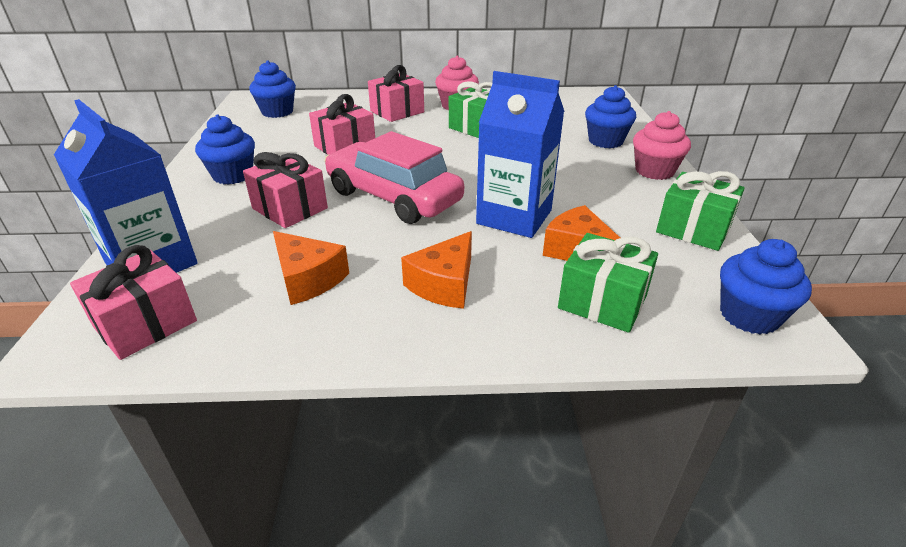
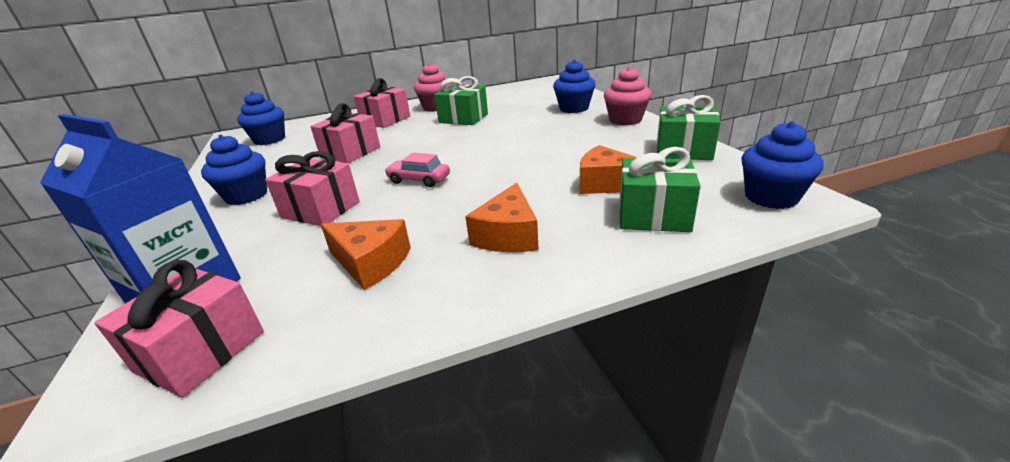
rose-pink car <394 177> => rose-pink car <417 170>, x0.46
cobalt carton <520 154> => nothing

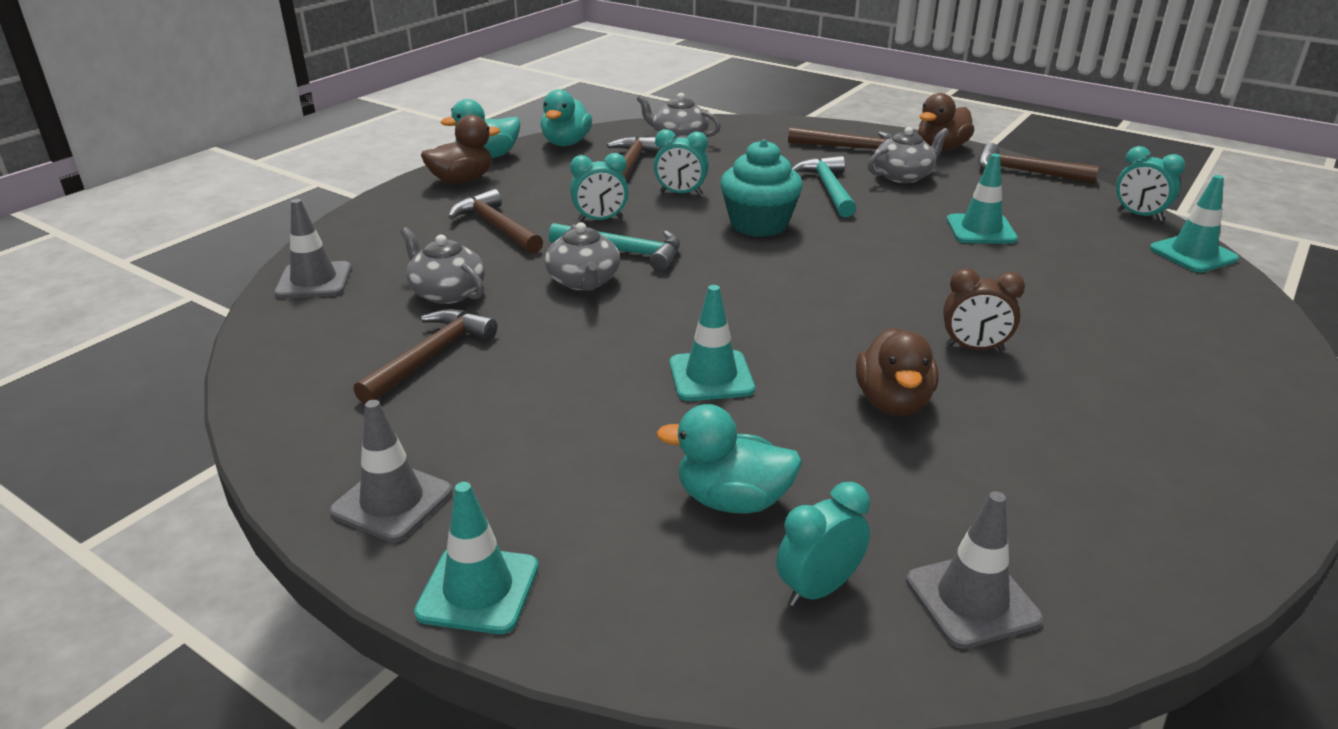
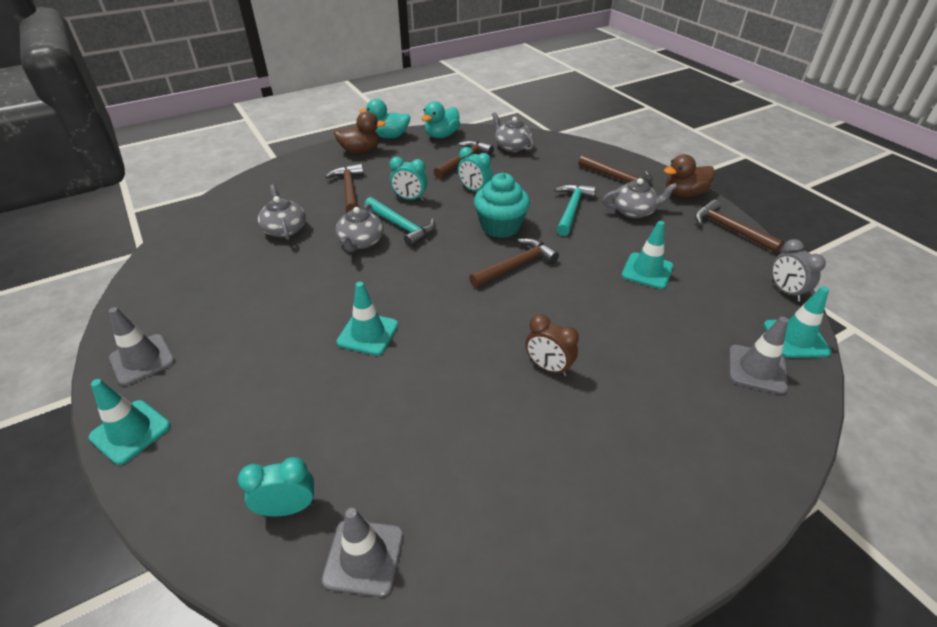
russet carpenter's hammer <425 356> => russet carpenter's hammer <514 263>, move
grey traffic cone <313 249> => grey traffic cone <758 355>, move
teal bedside clock <1150 183> => grey bedside clock <798 270>
teal toy duck <729 459> => nothing
russet toy duck <897 371> => nothing

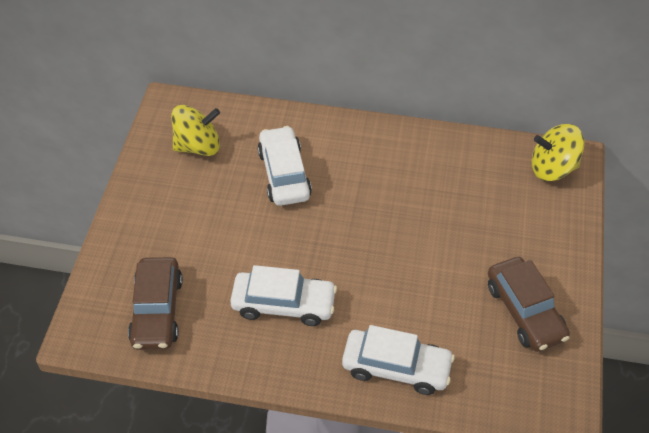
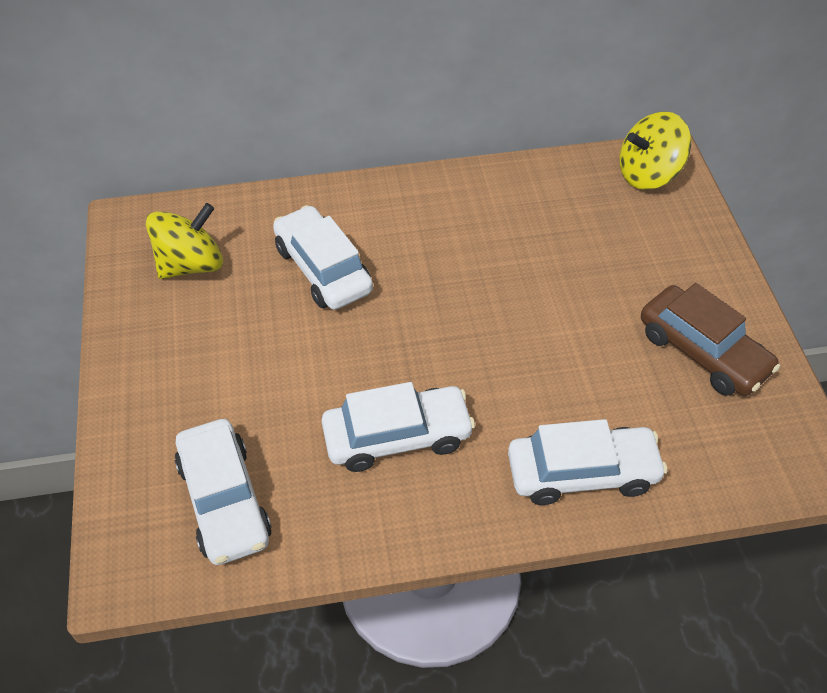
russet car <155 303> => snow-white car <223 492>

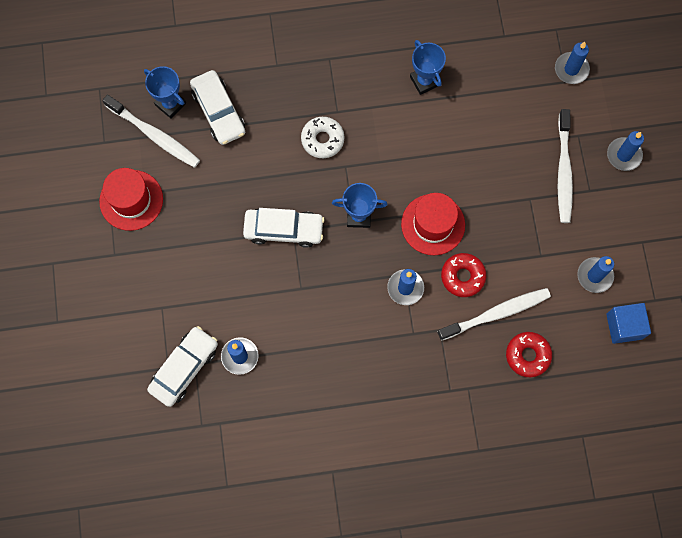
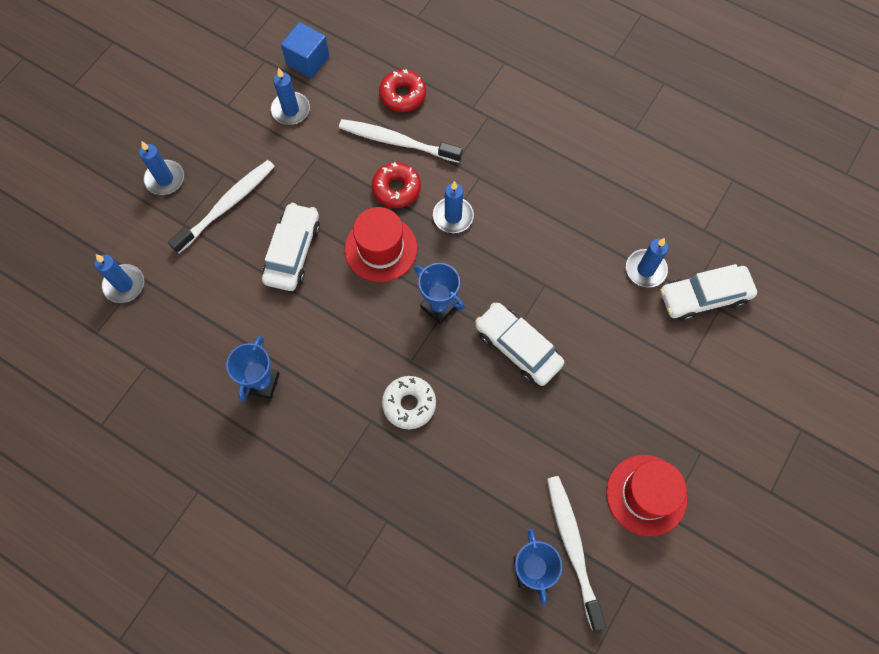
snow-white car <217 107> => snow-white car <291 247>, move

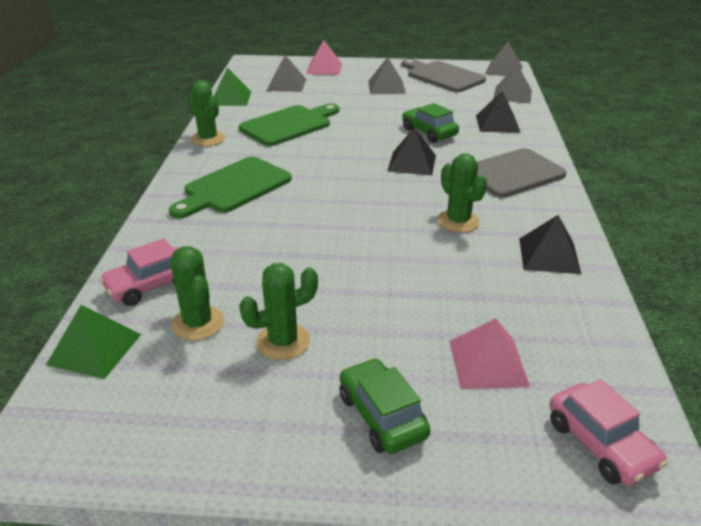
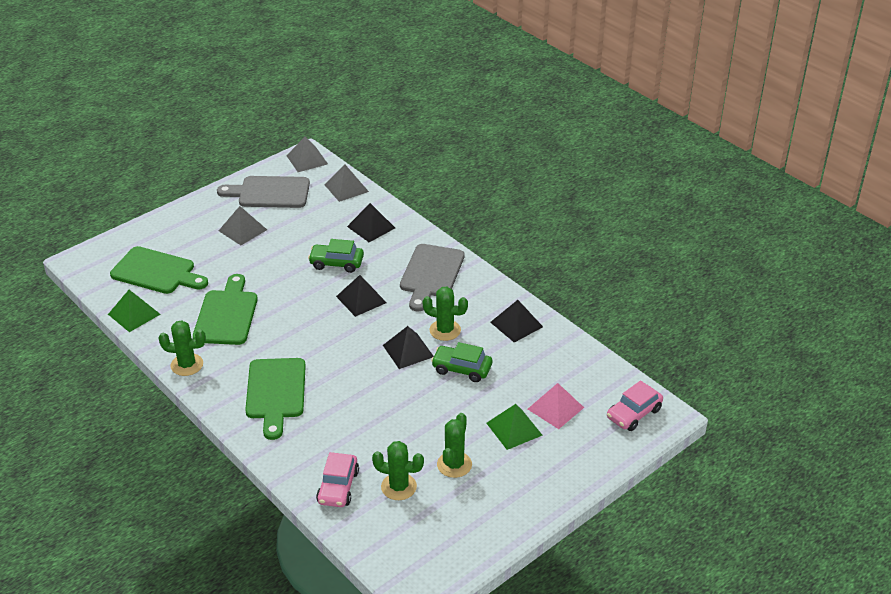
grey pyramid <286 73> => leaf-green chopping board <159 270>
nothing => jet-black pyramid <408 347>
leaf-green car <384 406> => leaf-green car <461 362>, move
leaf-green pyramid <94 342> => leaf-green pyramid <514 427>, move
rose-pink car <608 432> => rose-pink car <635 405>, 120 degrees clockwise
rose-pink pyramid <324 57> => nothing

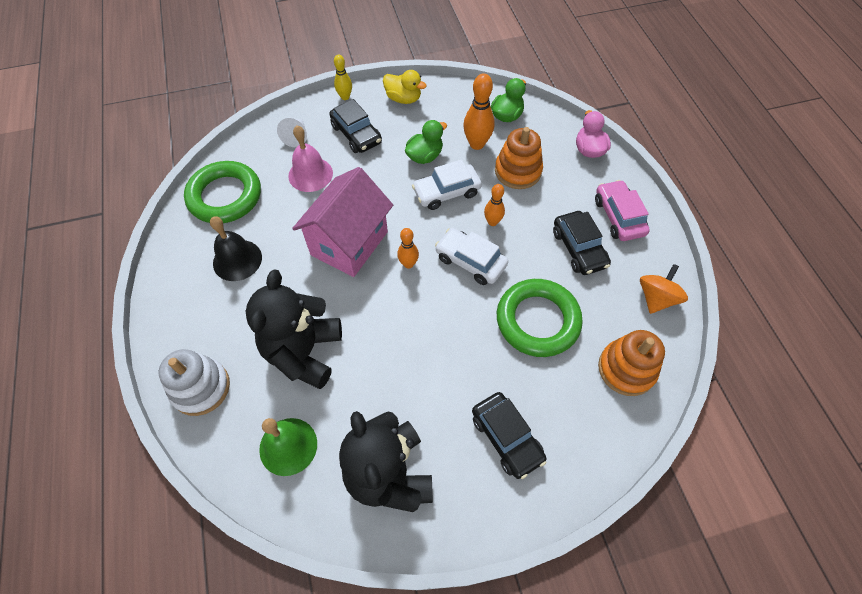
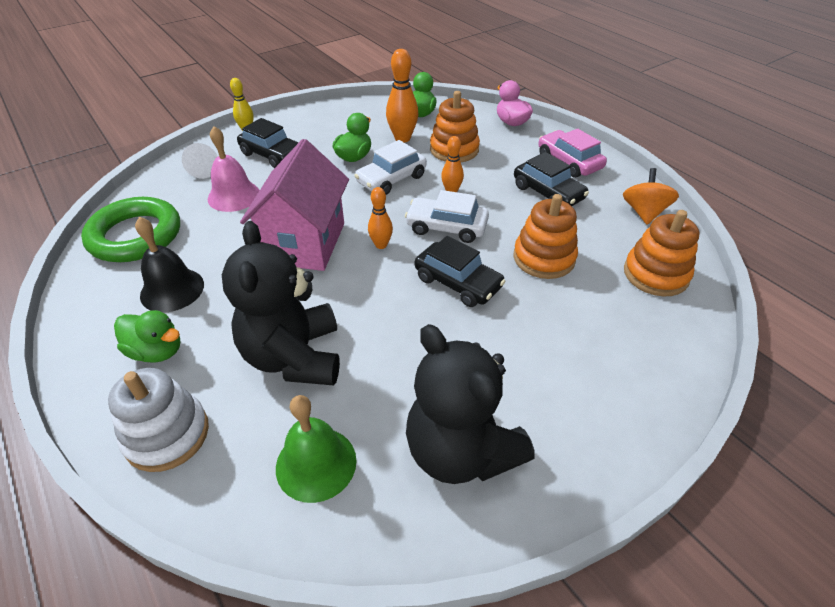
nothing => leaf-green toy duck <147 336>
jet-black car <509 435> => jet-black car <460 271>, move
leaf-green torus <540 318> => orange-coloured ring stacker <546 236>
yellow toy duck <405 87> => nothing

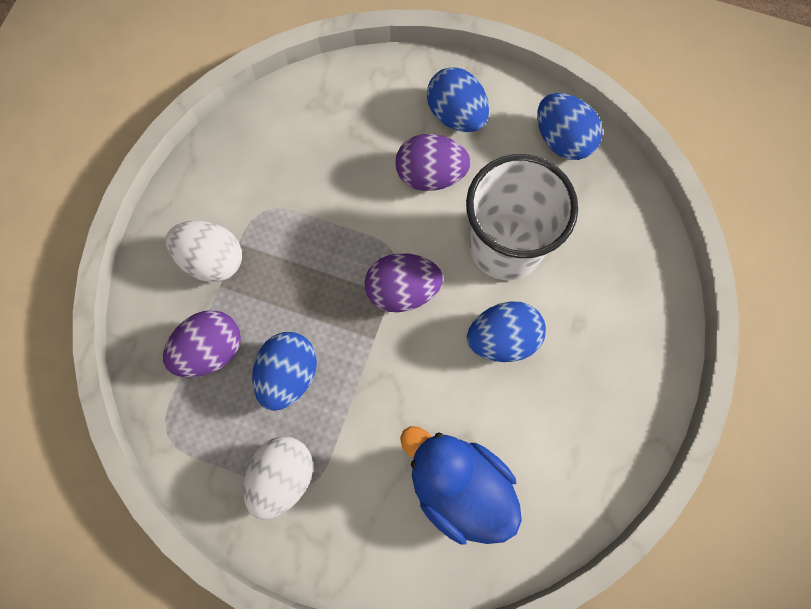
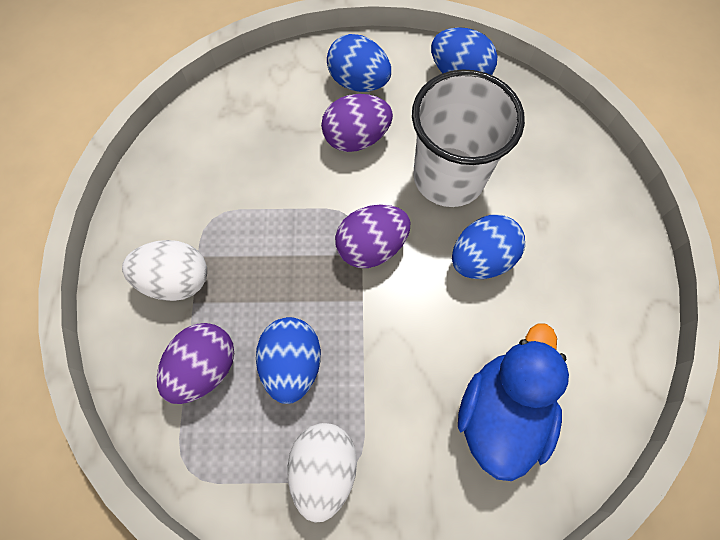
cobalt toy duck <461 485> => cobalt toy duck <513 402>, 90 degrees clockwise

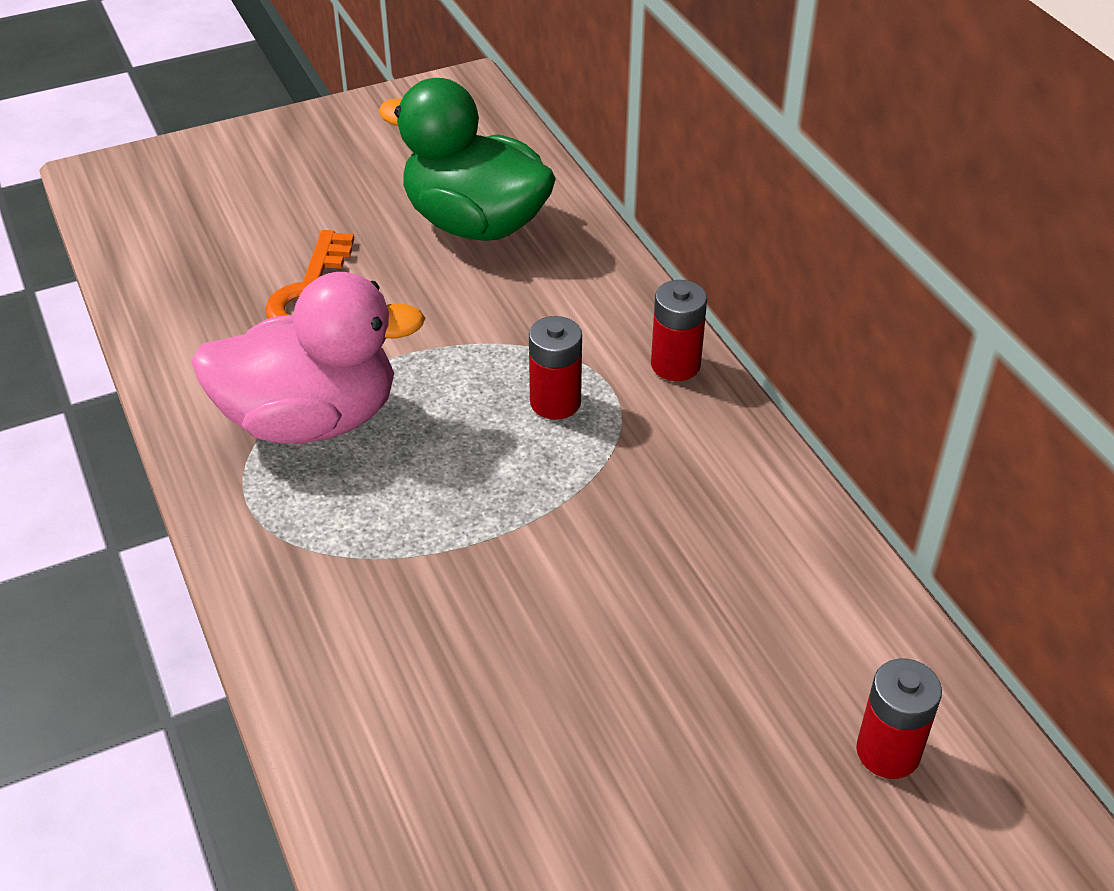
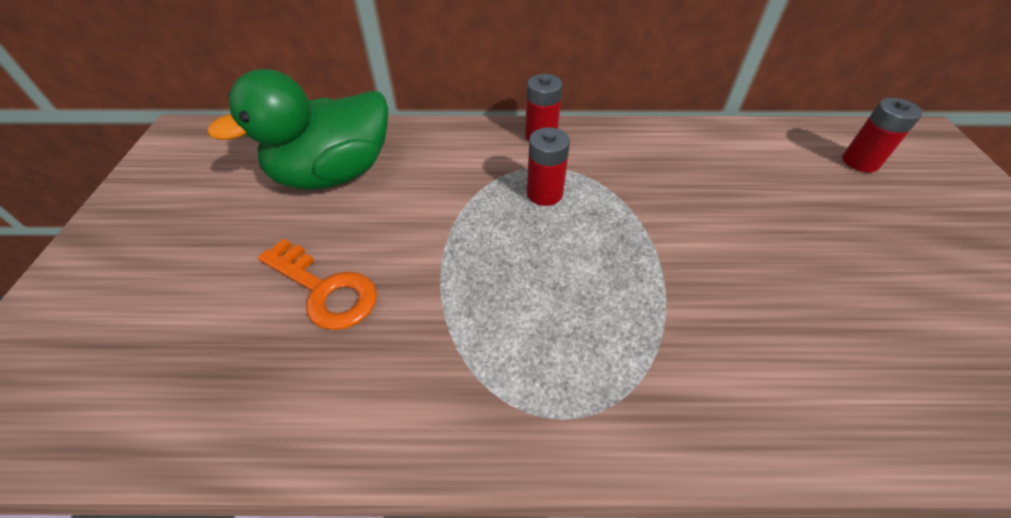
rose-pink toy duck <308 357> => nothing

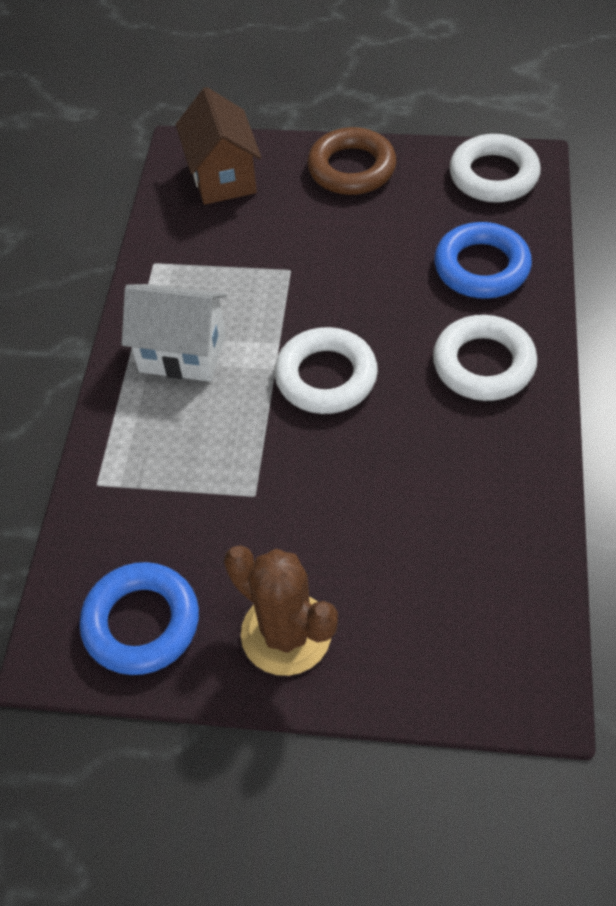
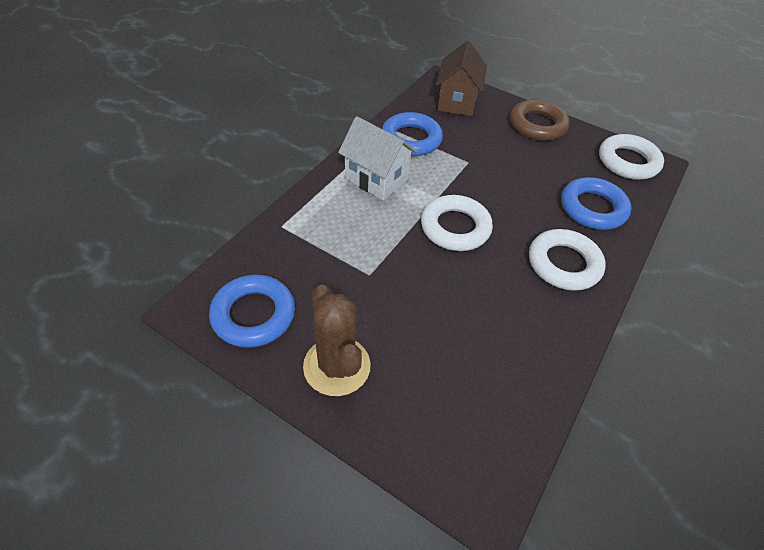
nothing => cobalt torus <412 134>

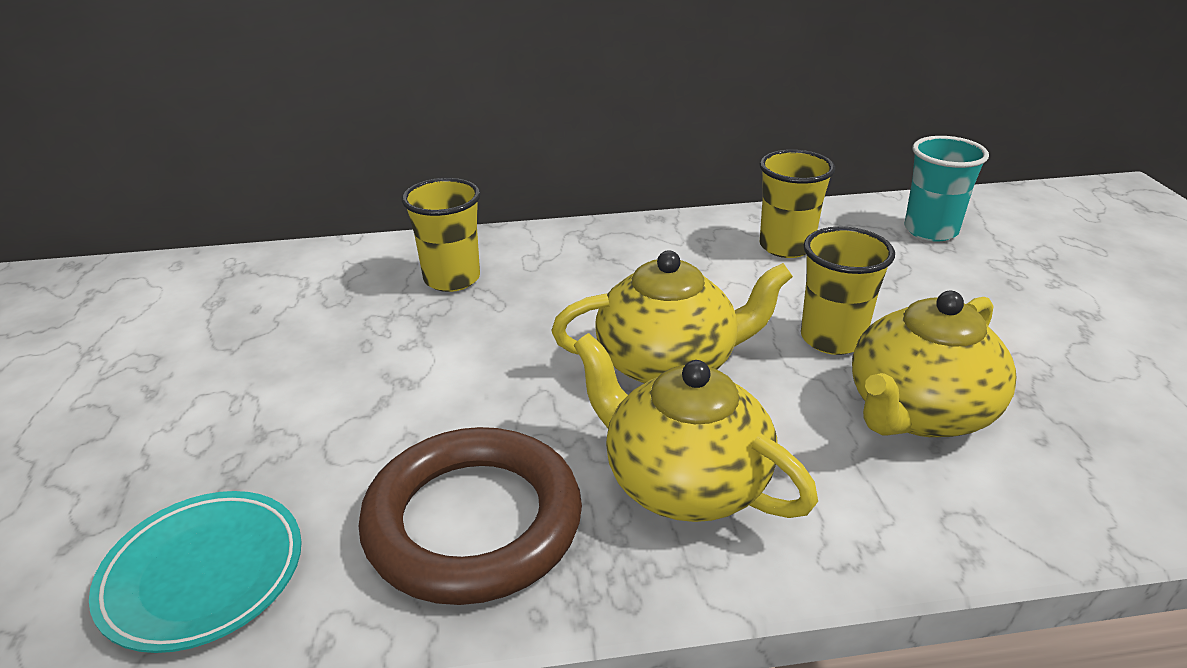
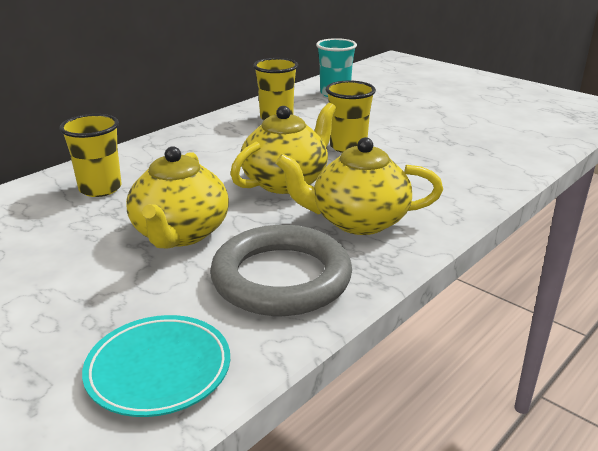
yellow china teapot <934 364> => yellow china teapot <177 197>, move
russet torus <470 516> => grey torus <281 270>

